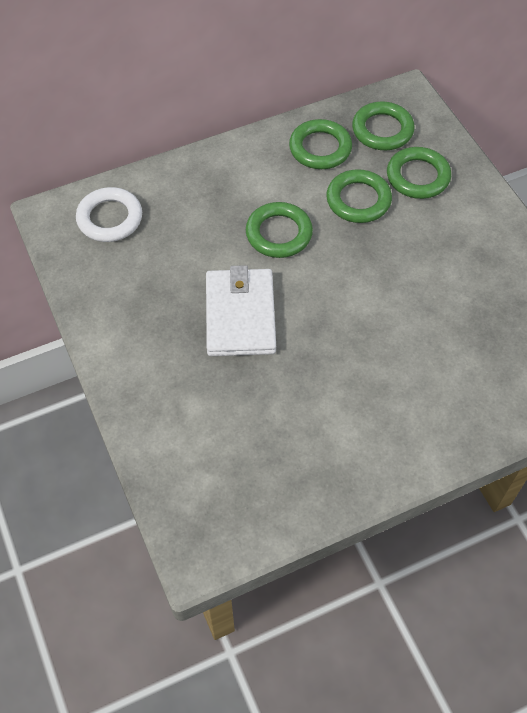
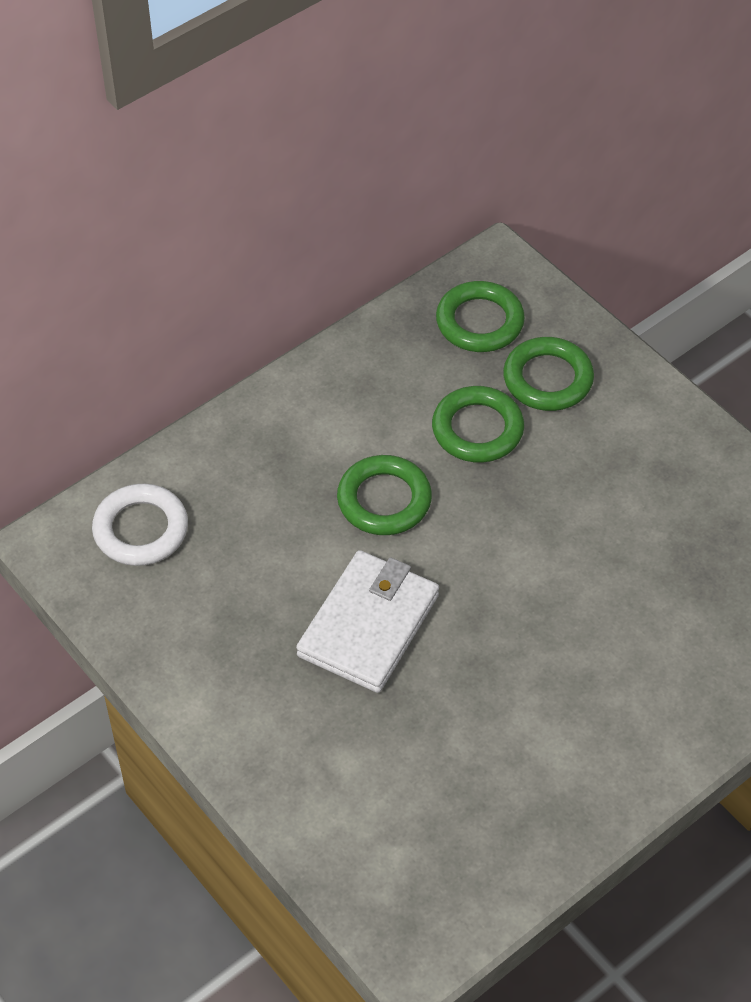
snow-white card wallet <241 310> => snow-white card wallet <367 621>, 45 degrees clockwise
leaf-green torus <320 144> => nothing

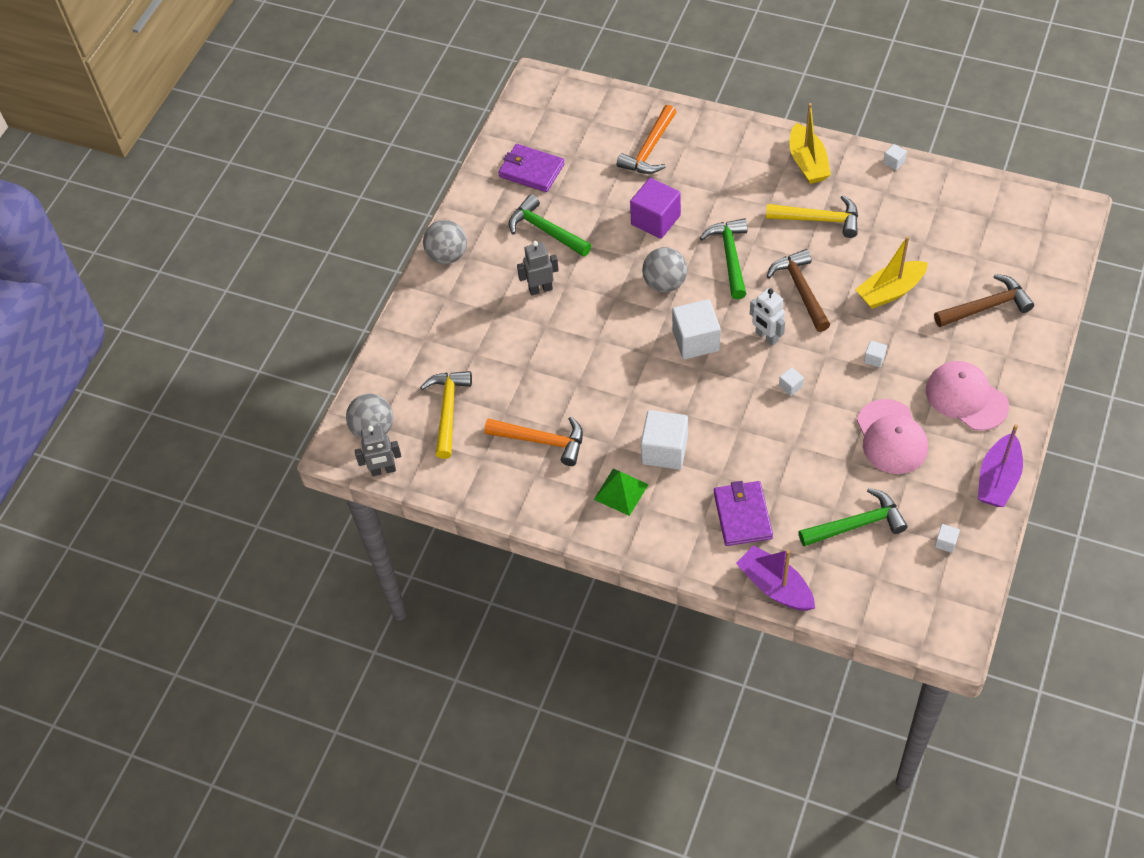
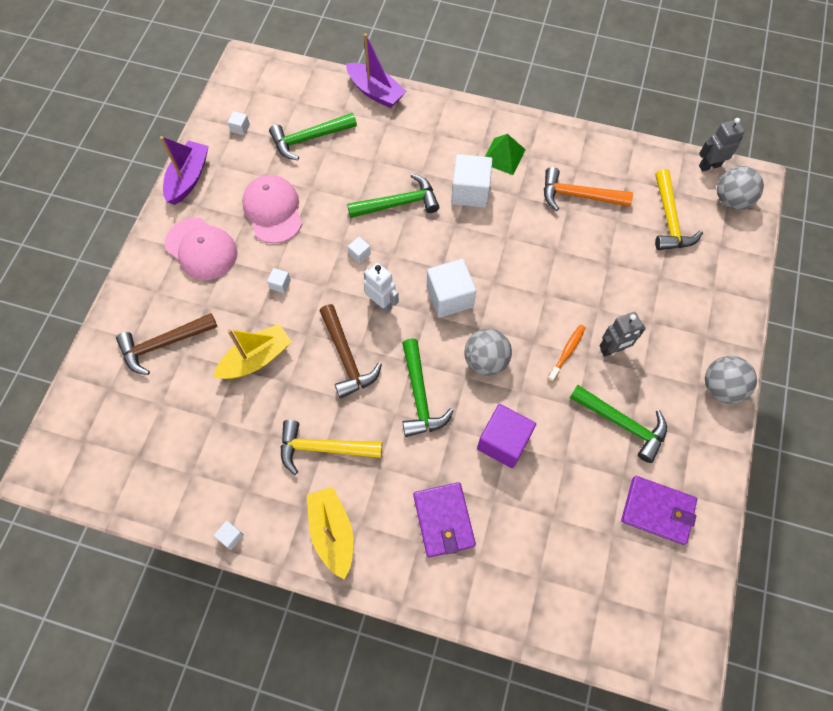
nothing => leaf-green carpenter's hammer <393 196>
royal purple card wallet <743 513> => royal purple card wallet <444 520>, move
nothing => orange-coloured toothbrush <566 353>
orange-coloured carpenter's hammer <646 139> => nothing

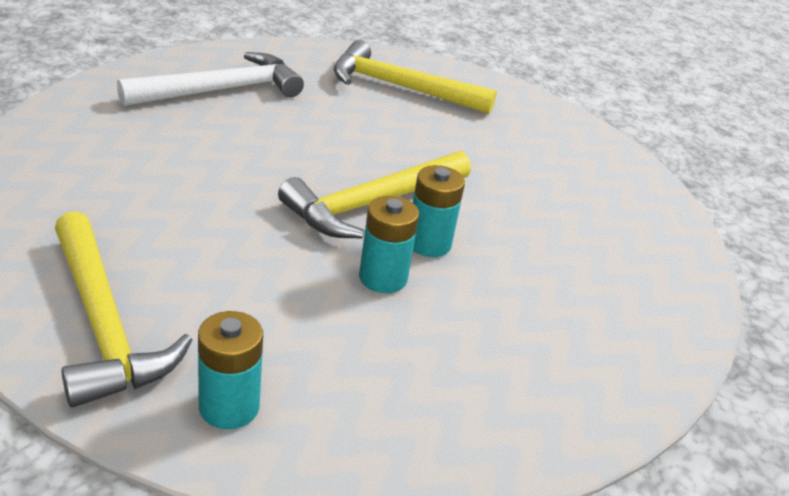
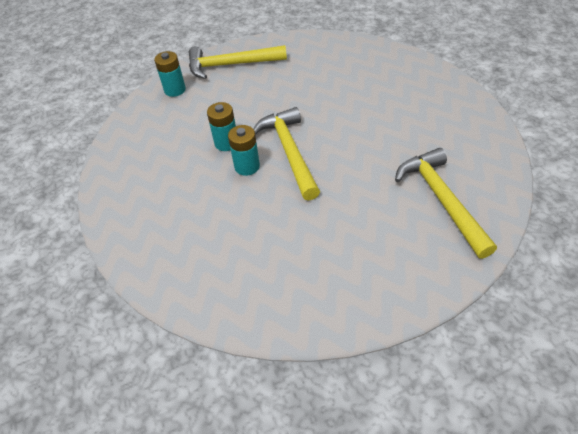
yellow carpenter's hammer <415 77> => yellow carpenter's hammer <446 203>, 60 degrees counterclockwise
snow-white carpenter's hammer <210 79> => nothing

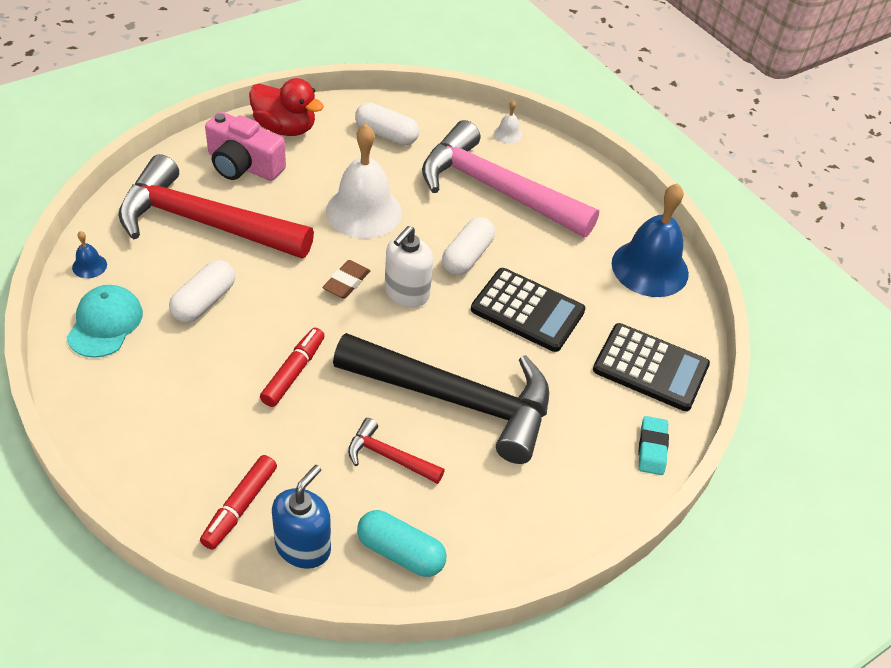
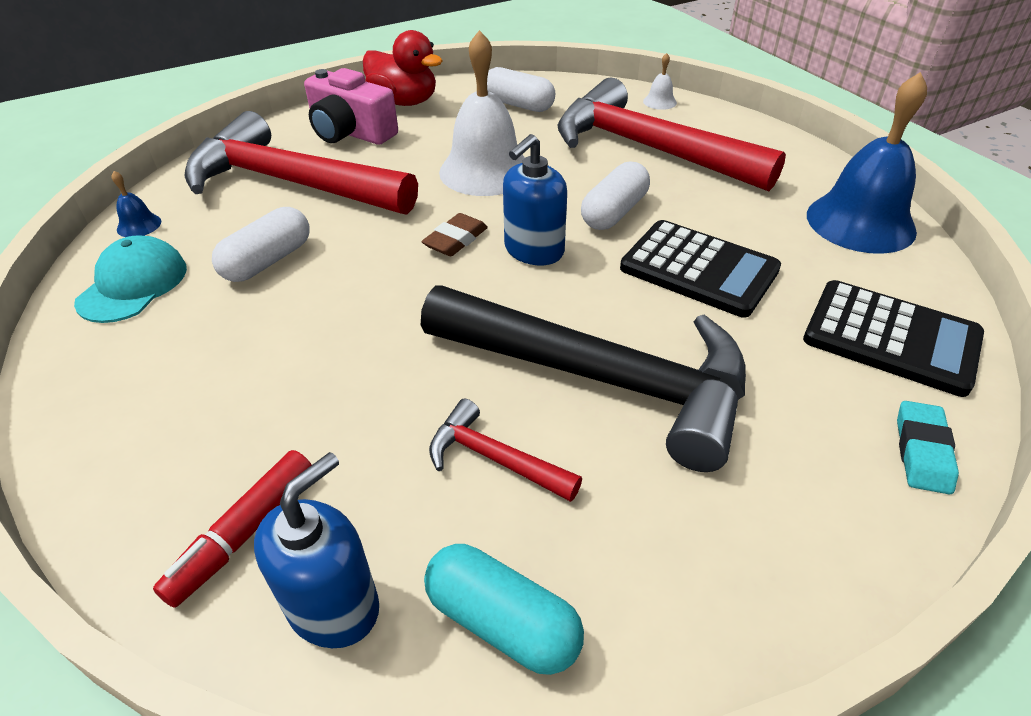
snow-white soap pump <409 266> => cobalt soap pump <535 199>
rose-pink carpenter's hammer <510 178> => red carpenter's hammer <671 134>
red felt pen <292 367> => nothing

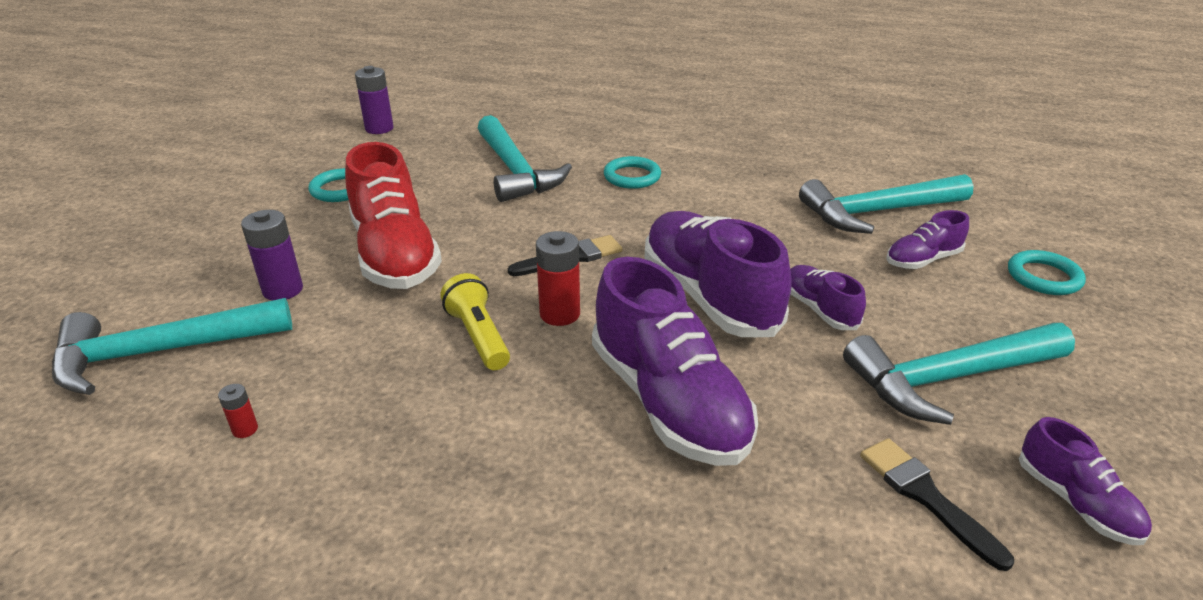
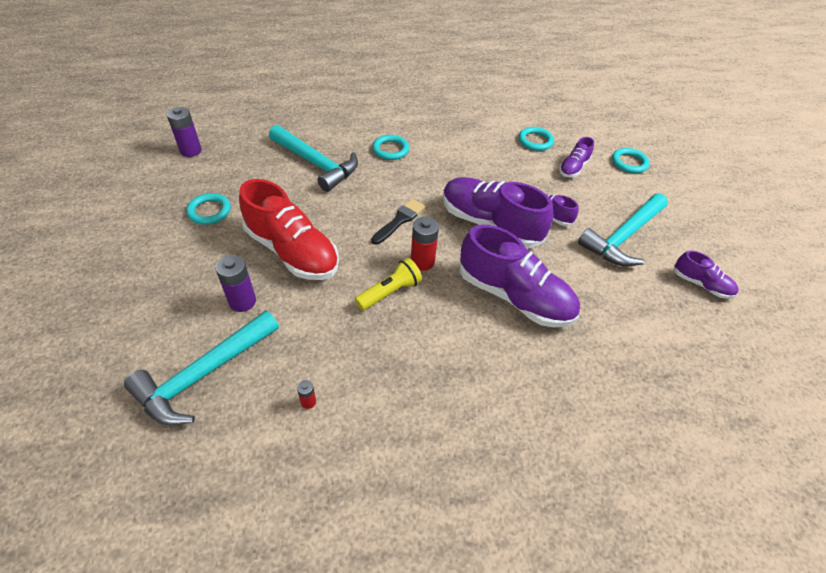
yellow flashlight <475 321> => yellow flashlight <388 284>, 105 degrees clockwise
teal carpenter's hammer <886 204> => teal torus <536 139>
jet-black paintbrush <937 504> => nothing

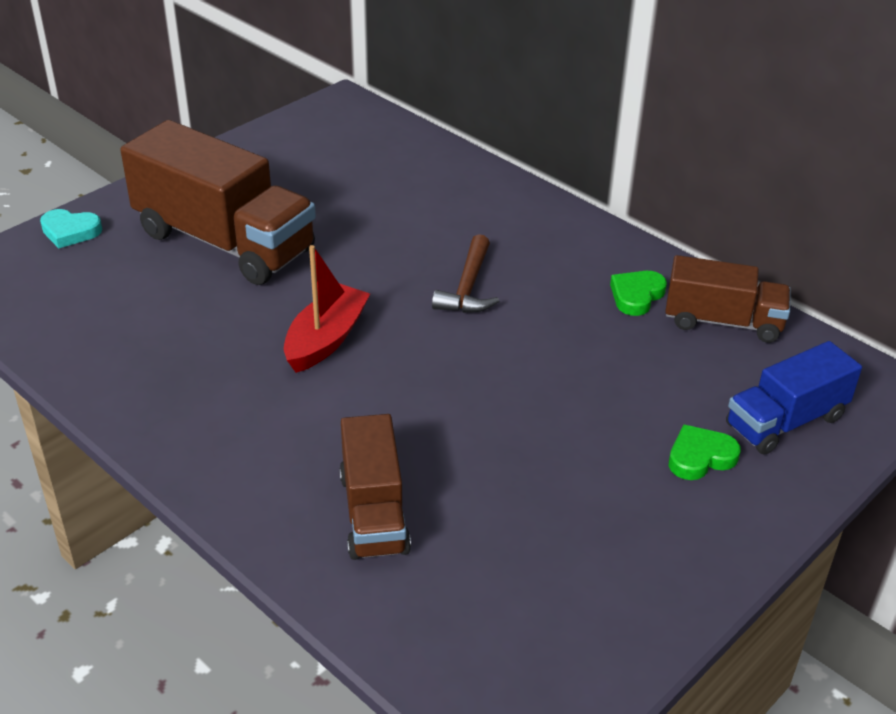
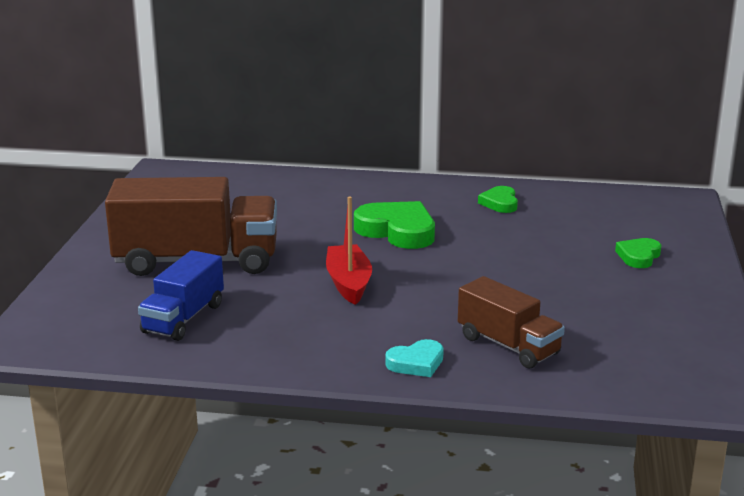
cobalt toy truck <794 398> => cobalt toy truck <181 295>, move
russet carpenter's hammer <465 273> => leaf-green heart shape <394 225>
teal heart shape <71 228> => teal heart shape <414 358>, move
russet toy truck <728 299> => nothing

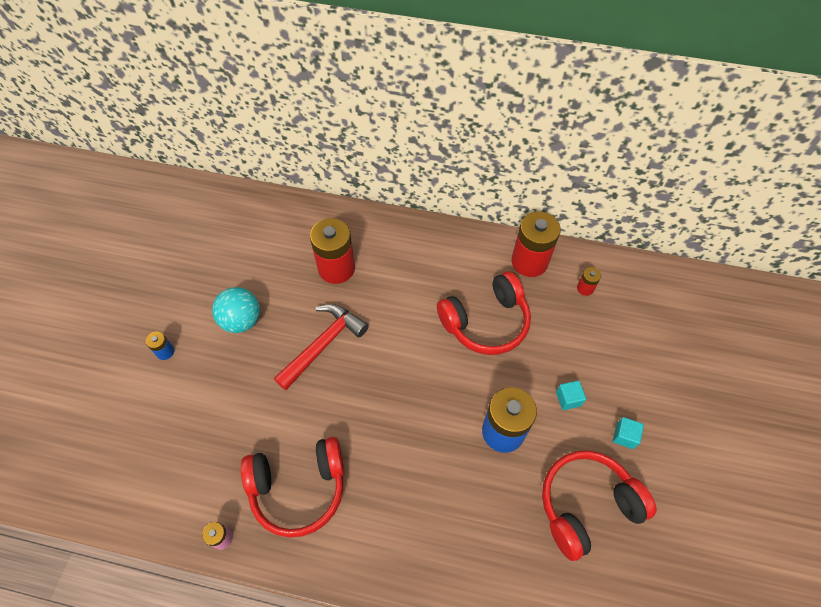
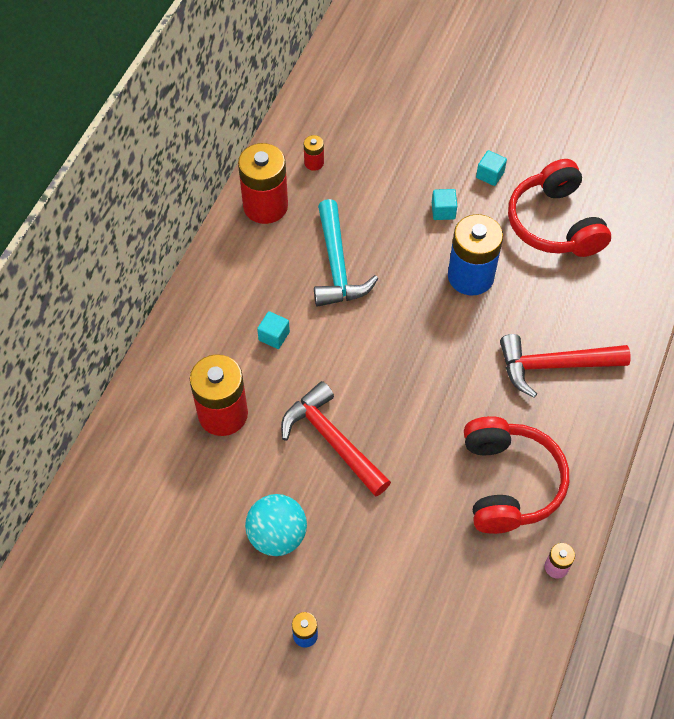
nothing => teal block <273 330>
red over-ear headphones <484 313> => teal carpenter's hammer <346 253>
nothing => red carpenter's hammer <565 366>

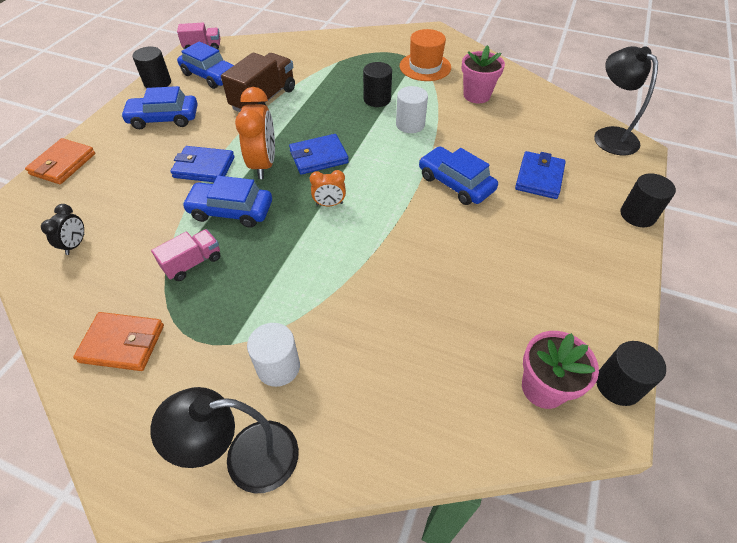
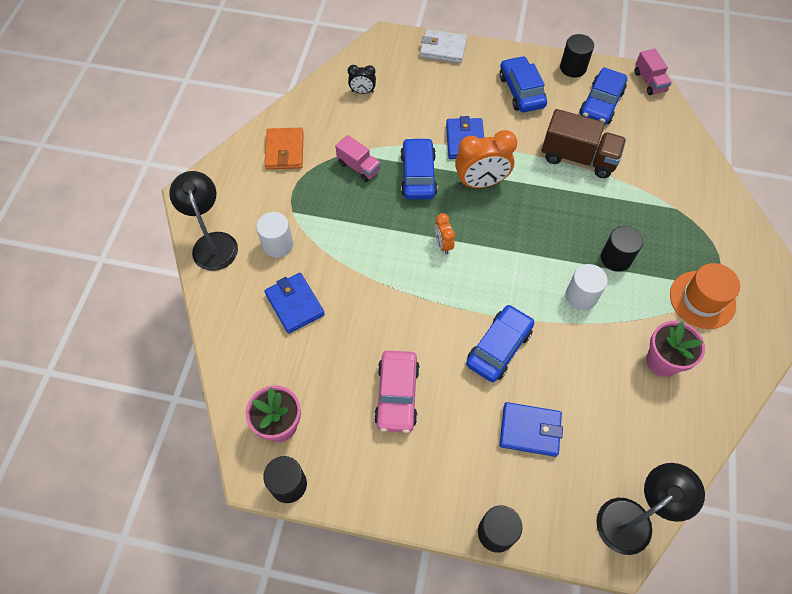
cobalt card wallet <319 154> => cobalt card wallet <294 303>, move
nothing => rose-pink car <397 392>
orange-coloured card wallet <60 161> => snow-white card wallet <443 46>

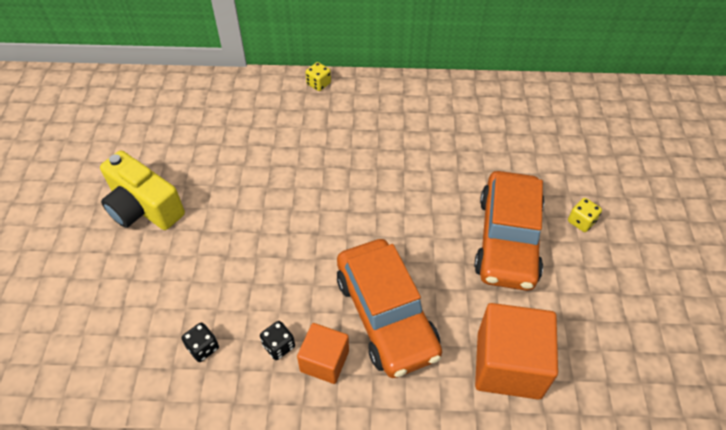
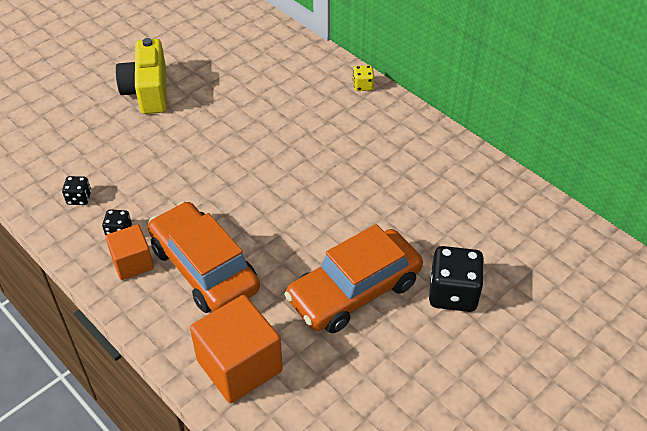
orange-coloured car <389 308> => orange-coloured car <204 257>, 120 degrees clockwise
nothing => jet-black die <456 279>
yellow die <585 215> => nothing

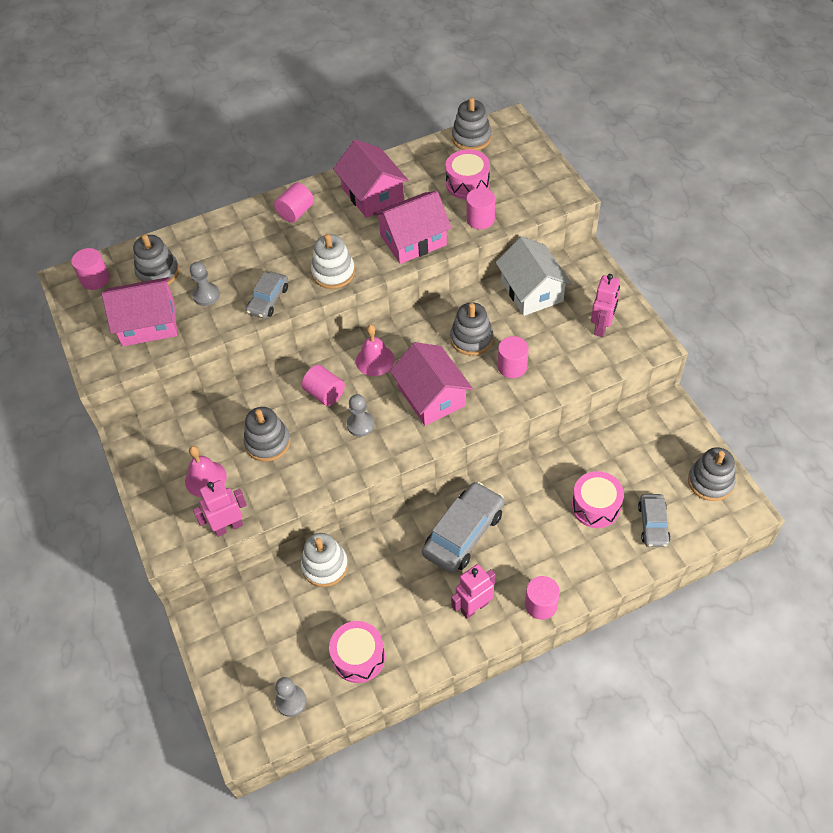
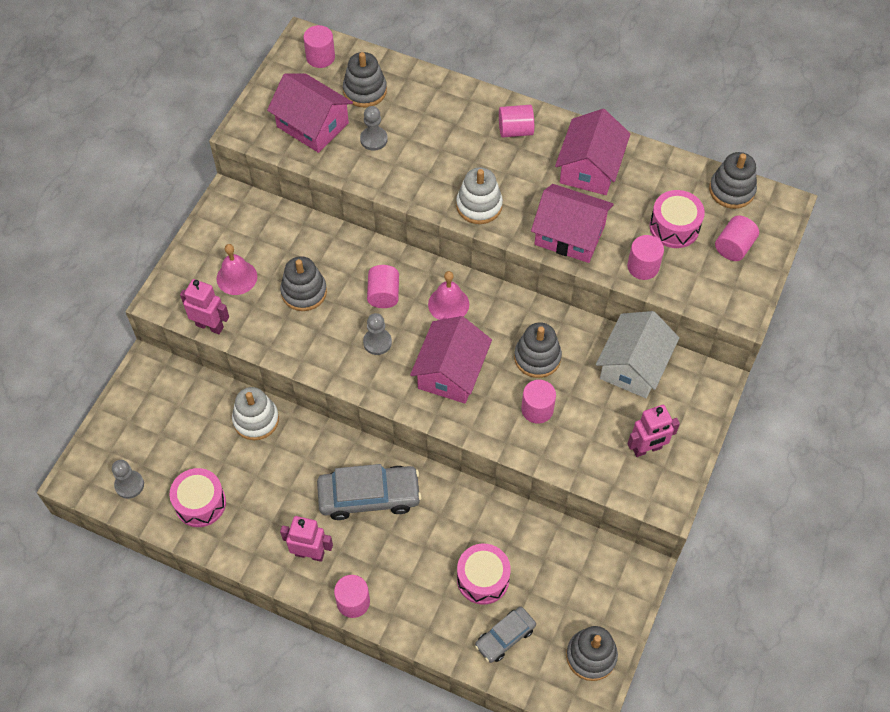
nothing => rose-pink cylinder shape <737 238>
grey car <267 295> => nothing

